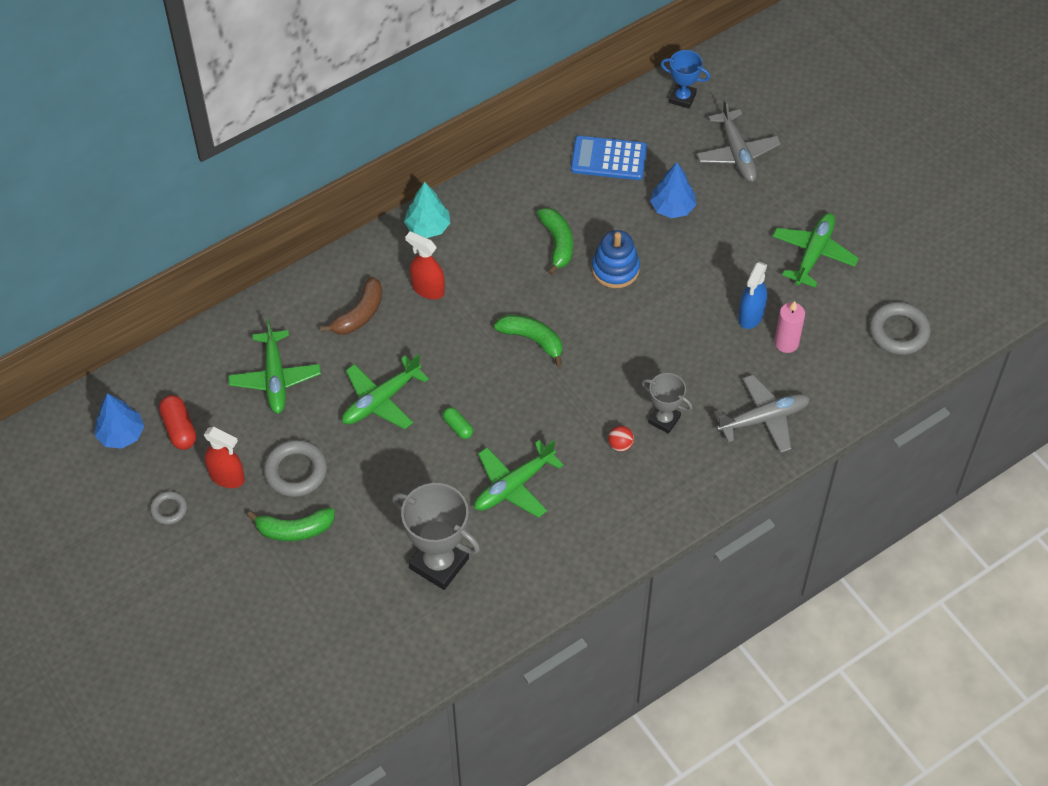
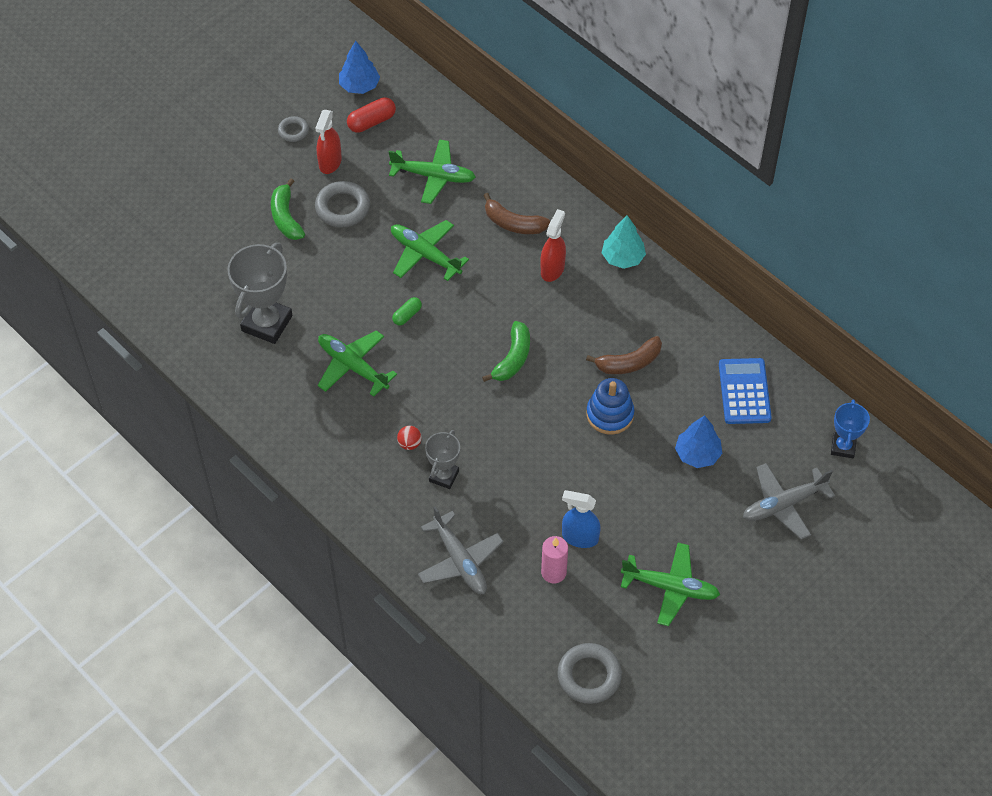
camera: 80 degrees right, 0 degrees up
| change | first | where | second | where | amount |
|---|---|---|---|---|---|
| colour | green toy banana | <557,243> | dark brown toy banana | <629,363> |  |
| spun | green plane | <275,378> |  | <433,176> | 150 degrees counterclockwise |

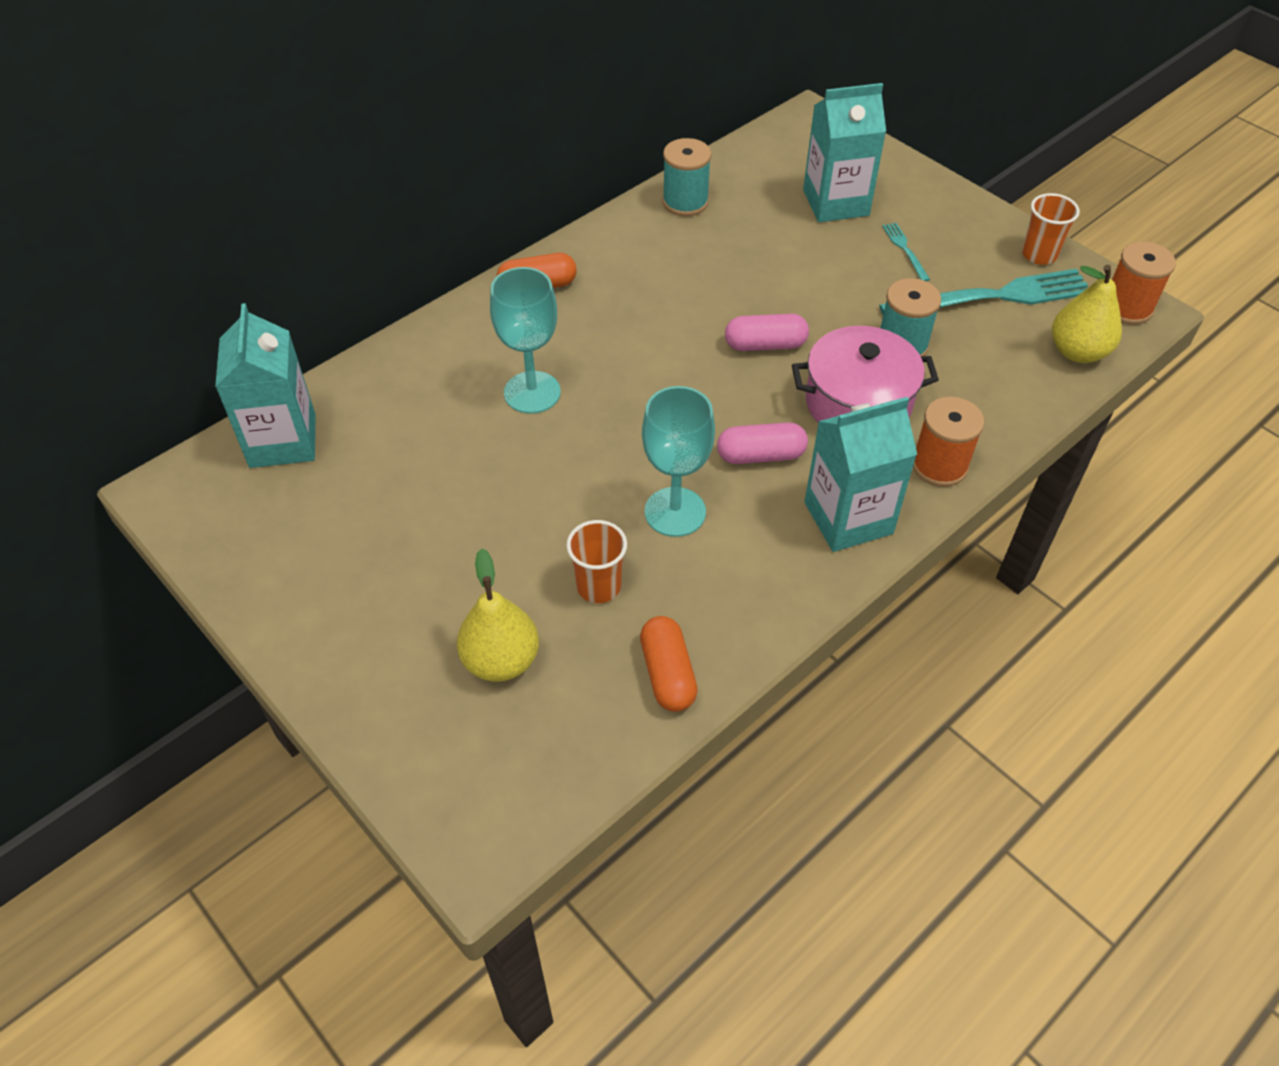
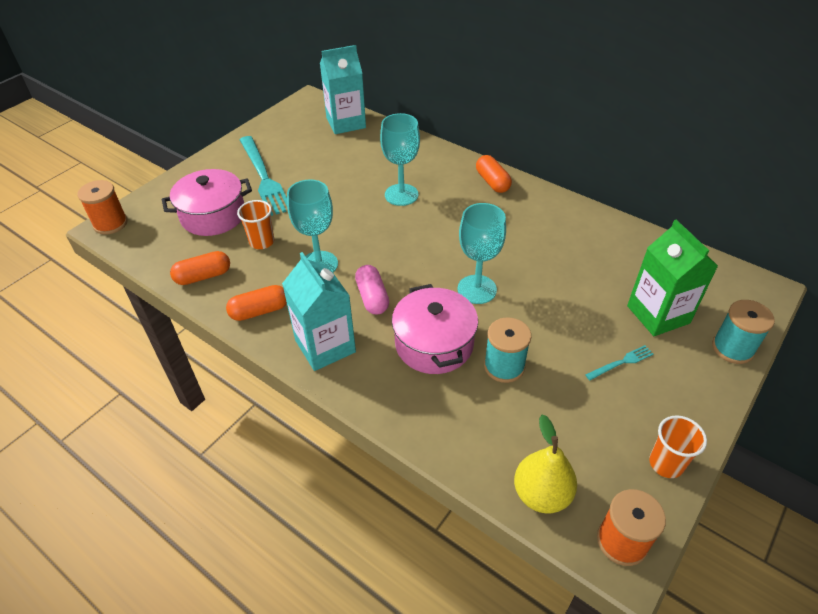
camera: 80 degrees right, 5 degrees down
| change | first | where | second | where | amount |
|---|---|---|---|---|---|
| appeared |  |  | bright orange pill | <259,311> |  |
| relocated | aqua spool | <685,202> |  | <732,348> |  |
| relocated | aqua dinner fork | <993,297> |  | <264,177> |  |
| relocated | bright orange spool | <939,465> |  | <110,224> |  |
| exchanged | yellow toy pear | <501,660> | rose-pink pot | <213,215> |  |
| exchanged | rose-pink pill | <765,345> | aqua goblet | <477,289> |  |
| colour | aqua milk carton | <836,203> | green milk carton | <658,314> |  |

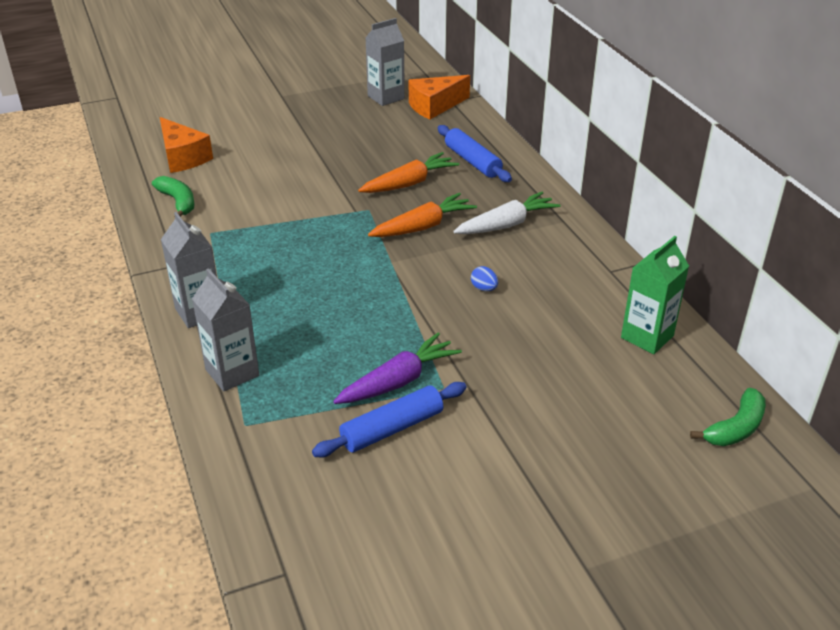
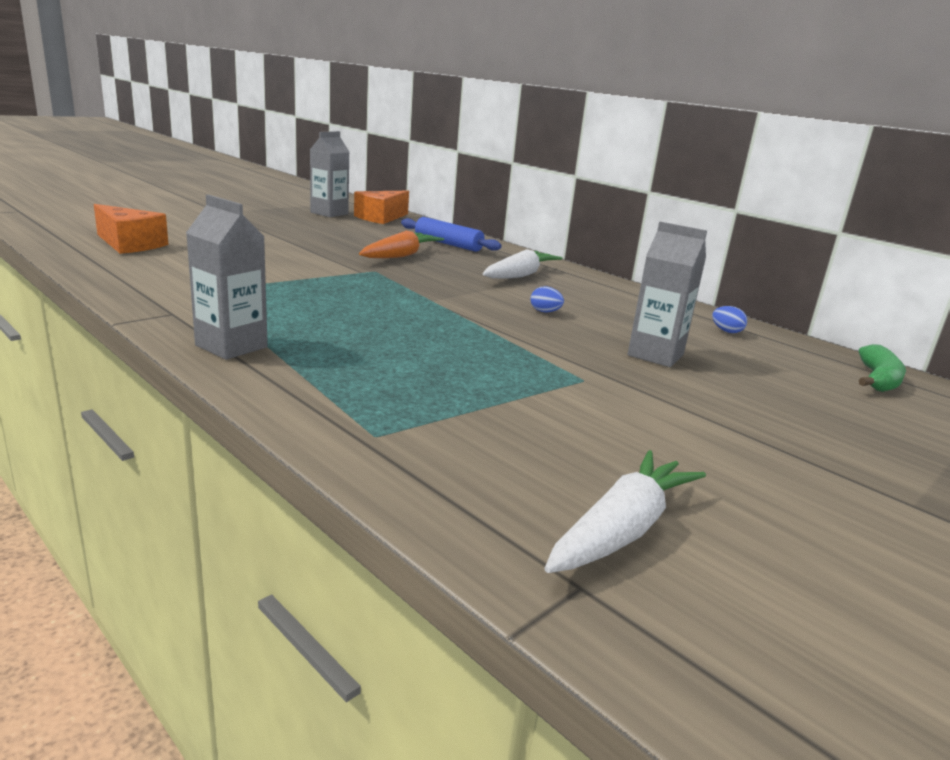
camera: 25 degrees left, 15 degrees down
| change | first | where | second | where | amount |
|---|---|---|---|---|---|
| missing | green toy banana | <178,202> |  |  |  |
| missing | blue pastry roller | <392,429> |  |  |  |
| missing | violet toy carrot | <398,381> |  |  |  |
| missing | bright orange toy carrot | <423,227> |  |  |  |
| appeared |  |  | white toy carrot | <622,530> |  |
| relocated | gray milk carton | <232,373> |  | <655,355> |  |
| exchanged | green milk carton | <647,337> | blue toy egg | <726,331> |  |

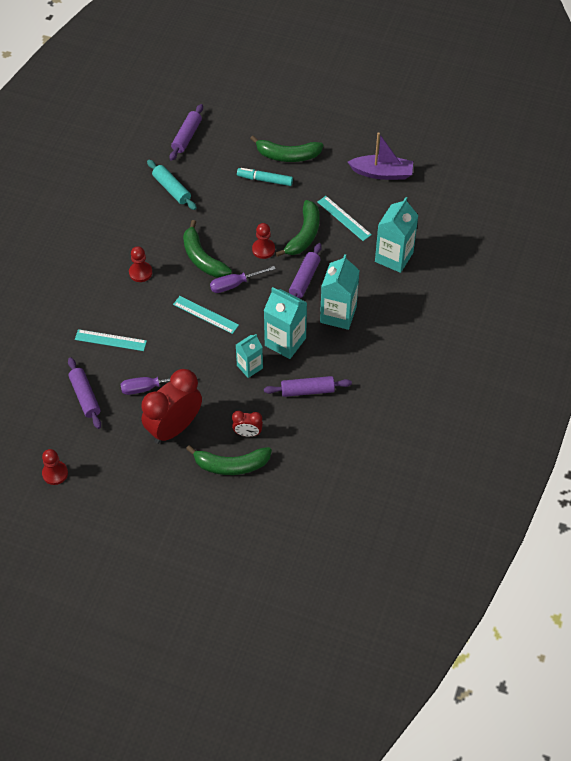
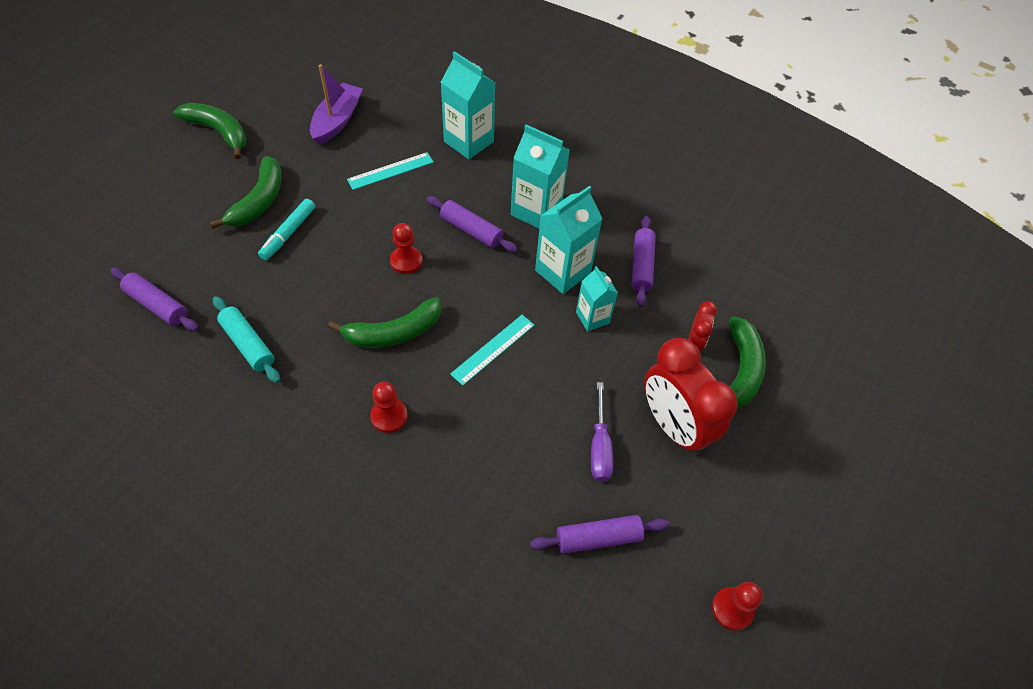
camera: 80 degrees left, 0 degrees up
| change | first | where | second | where | amount |
|---|---|---|---|---|---|
| missing | aqua ruler | <110,340> |  |  |  |
| missing | violet hand screwdriver | <235,284> |  |  |  |
| relocated | green toy banana | <304,235> |  | <219,132> |  |
| spun | aqua pastry roller | <172,189> |  | <248,344> | 75 degrees clockwise |

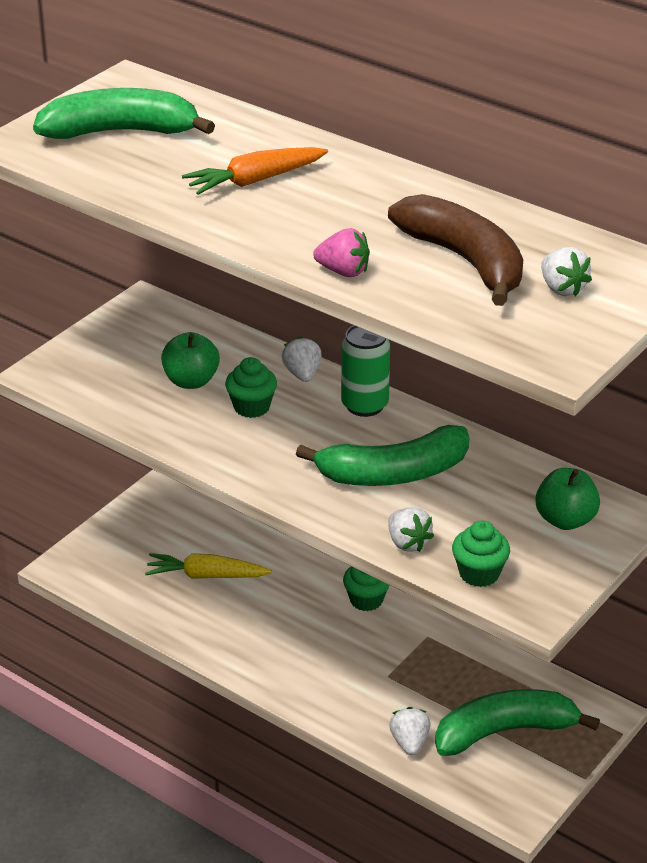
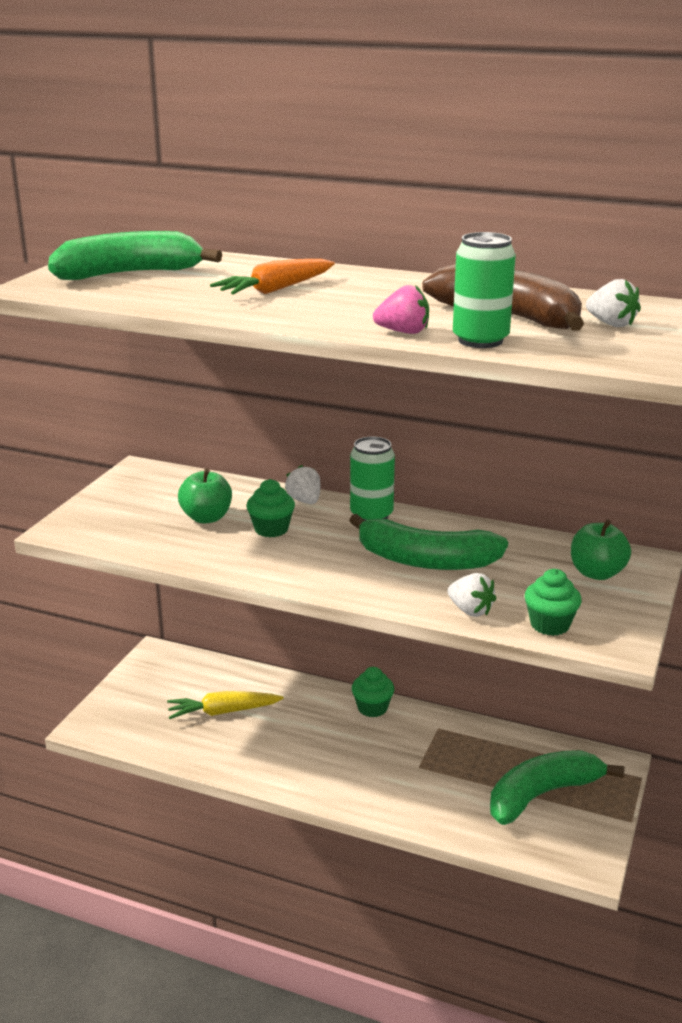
camera: 15 degrees left, 10 degrees down
| change | first | where | second | where | amount |
|---|---|---|---|---|---|
| missing | white strawberry | <409,742> |  |  |  |
| appeared |  |  | green soda can | <480,340> |  |
| spun | green toy banana | <393,473> |  | <425,560> | 45 degrees clockwise |

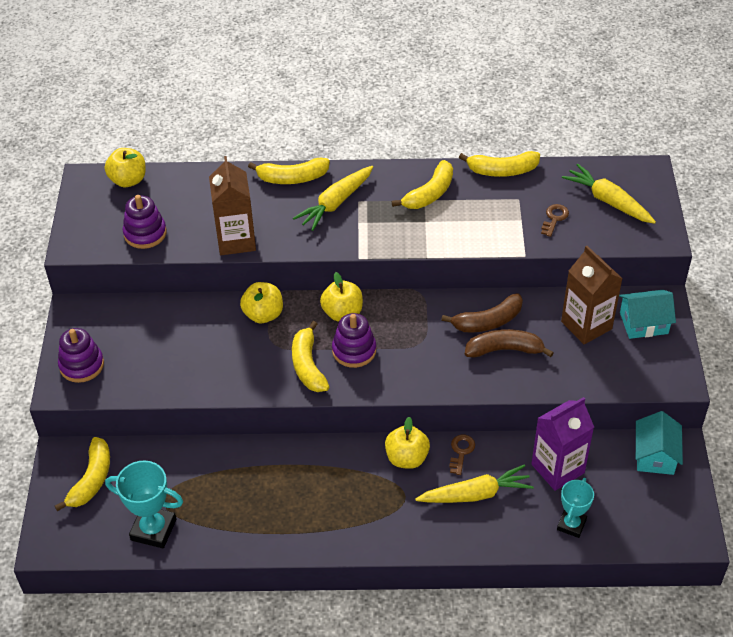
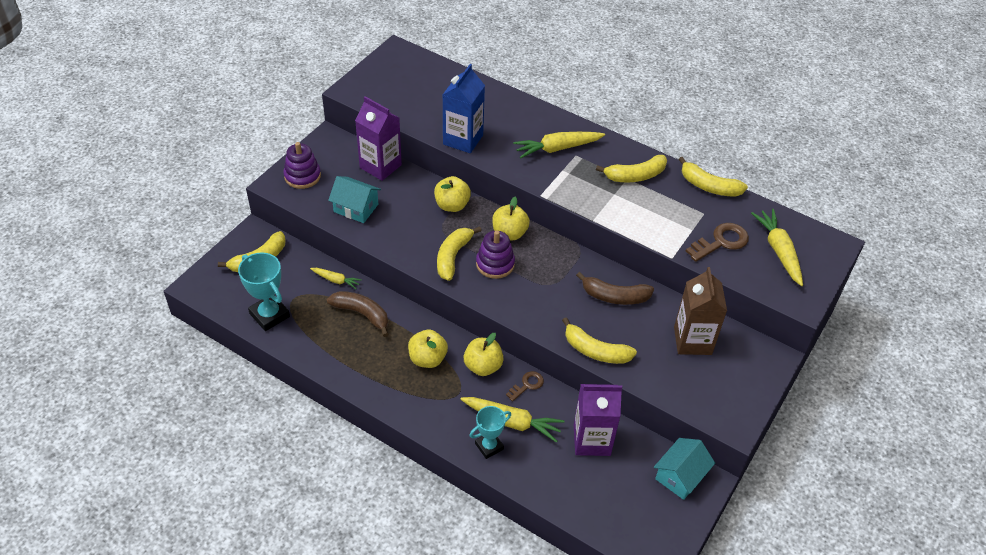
camera: 30 degrees right, 0 degrees up
| change | first | where | second | where | amount |
|---|---|---|---|---|---|
| missing | violet ring stacker | <145,233> |  |  |  |
| appeared |  |  | yellow toy carrot | <336,280> |  |
| appeared |  |  | violet milk carton | <380,166> |  |
| relocated | yellow toy apple | <128,180> |  | <427,359> |  |
| relocated | yellow toy banana | <292,178> |  | <595,351> |  |
| relocated | dark brown toy banana | <504,350> |  | <362,314> |  |
| relocated | aqua prize cup | <571,524> |  | <489,446> |  |
| relocated | aqua cottage | <644,323> |  | <356,208> |  |
| colour | dark brown milk carton | <236,240> | blue milk carton | <463,139> |  |
| size | dark brown latchkey | <554,218> |  | <721,242> | x1.66 |

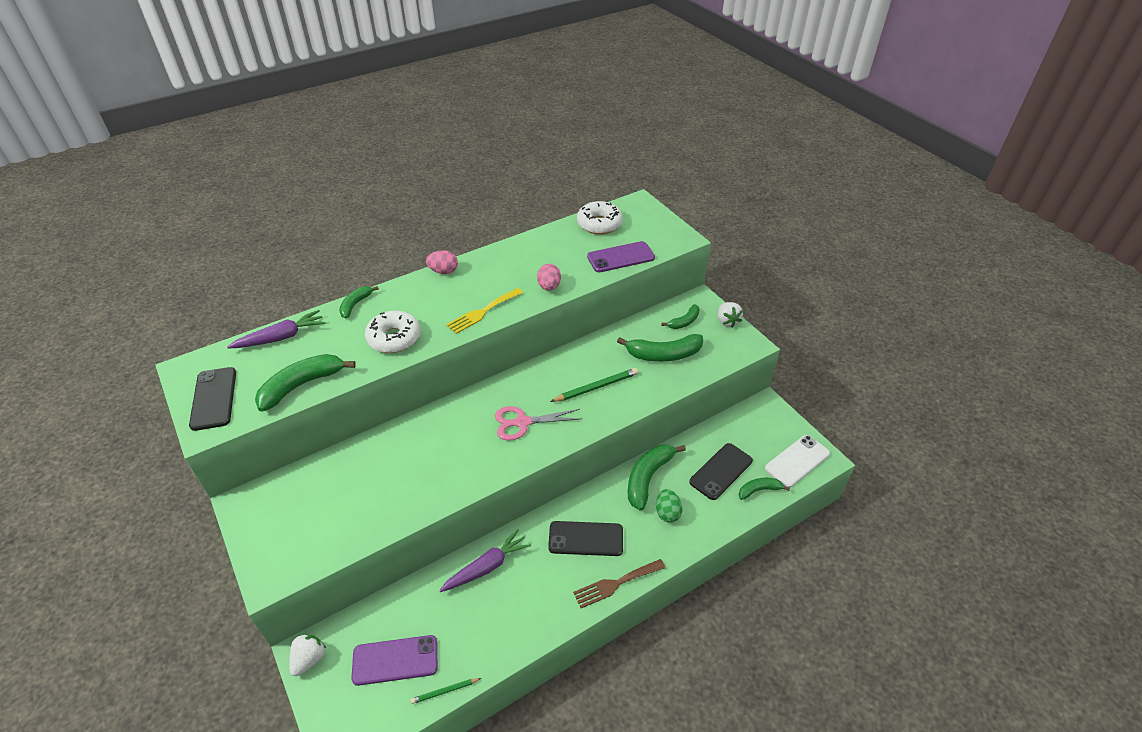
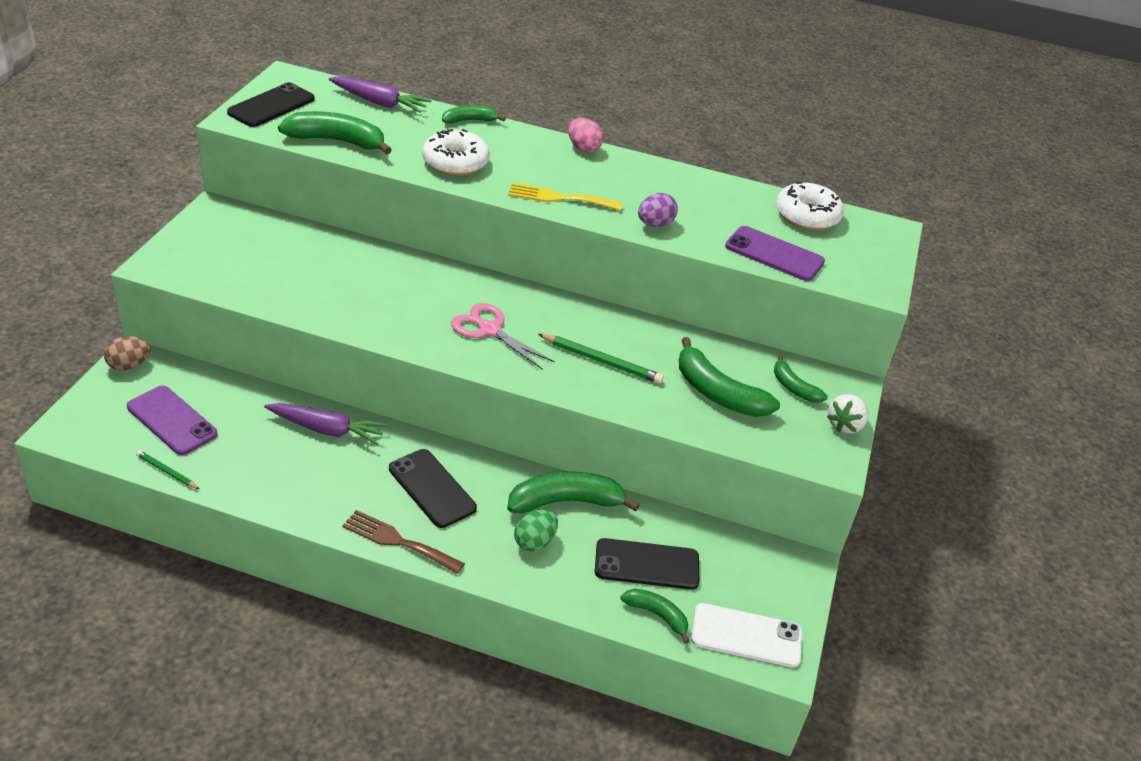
camera: 45 degrees right, 5 degrees down
| change | first | where | second | where | amount |
|---|---|---|---|---|---|
| exchanged | white strawberry | <309,659> | dark brown toy egg | <129,365> |  |
| colour | rose-pink toy egg | <549,287> | violet toy egg | <655,224> |  |
| spun | green toy banana | <684,322> |  | <794,387> | 45 degrees clockwise |

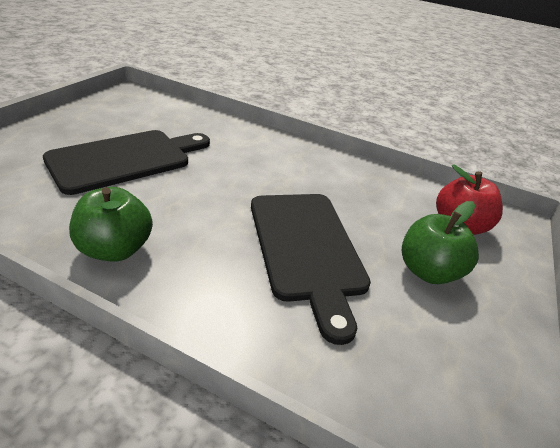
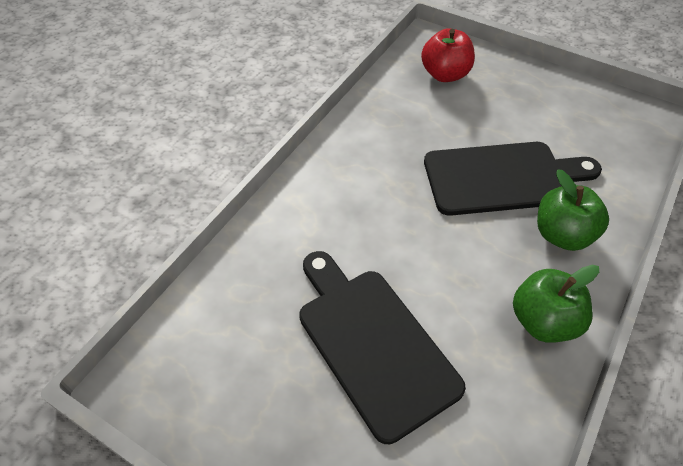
camera: 80 degrees left, 15 degrees up
| change | first | where | second | where | amount |
|---|---|---|---|---|---|
| relocated | green toy apple | <428,271> |  | <562,235> |  |

